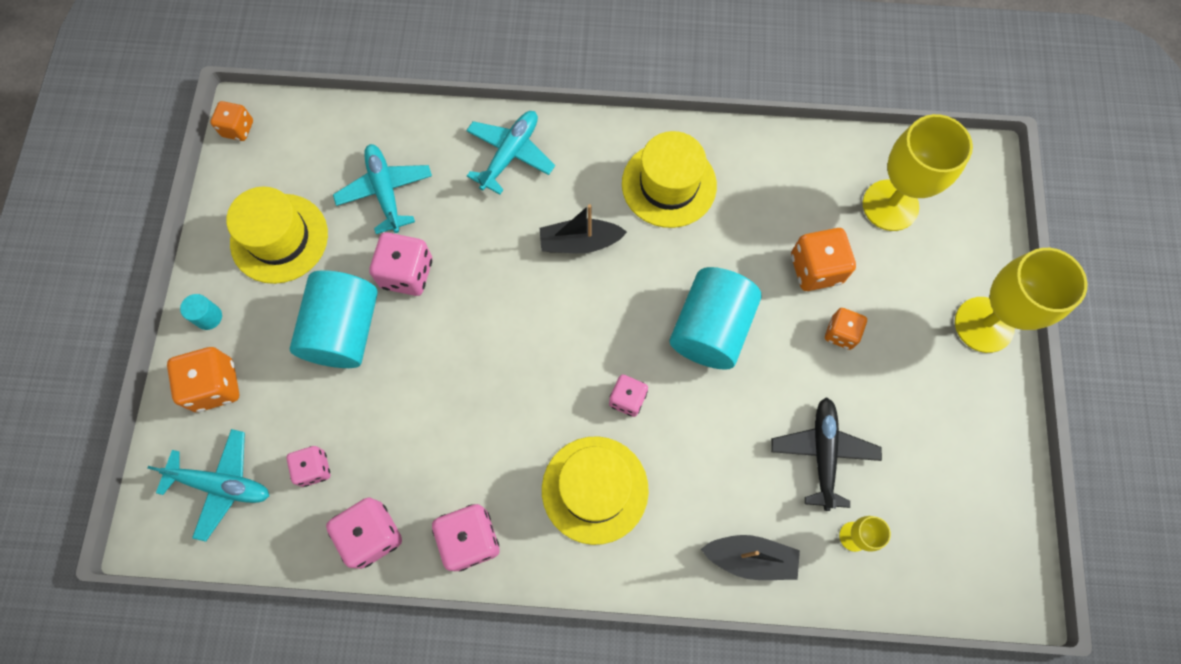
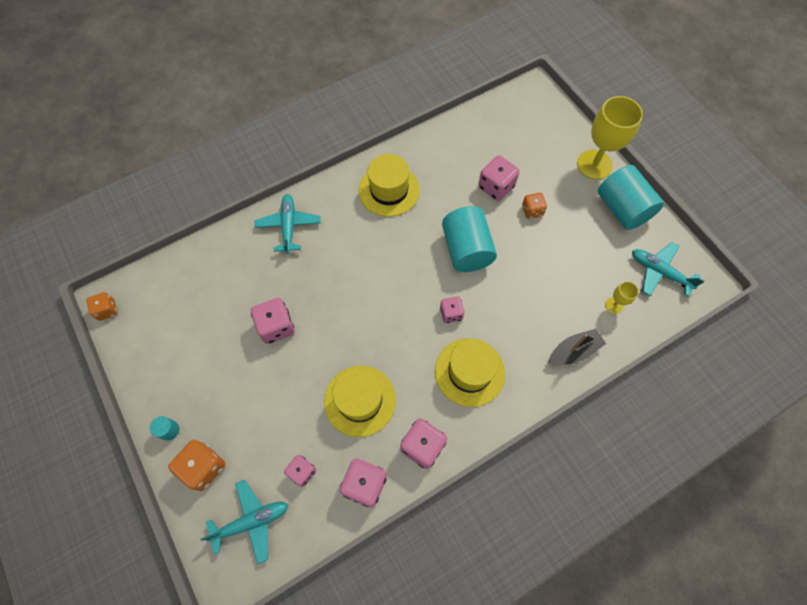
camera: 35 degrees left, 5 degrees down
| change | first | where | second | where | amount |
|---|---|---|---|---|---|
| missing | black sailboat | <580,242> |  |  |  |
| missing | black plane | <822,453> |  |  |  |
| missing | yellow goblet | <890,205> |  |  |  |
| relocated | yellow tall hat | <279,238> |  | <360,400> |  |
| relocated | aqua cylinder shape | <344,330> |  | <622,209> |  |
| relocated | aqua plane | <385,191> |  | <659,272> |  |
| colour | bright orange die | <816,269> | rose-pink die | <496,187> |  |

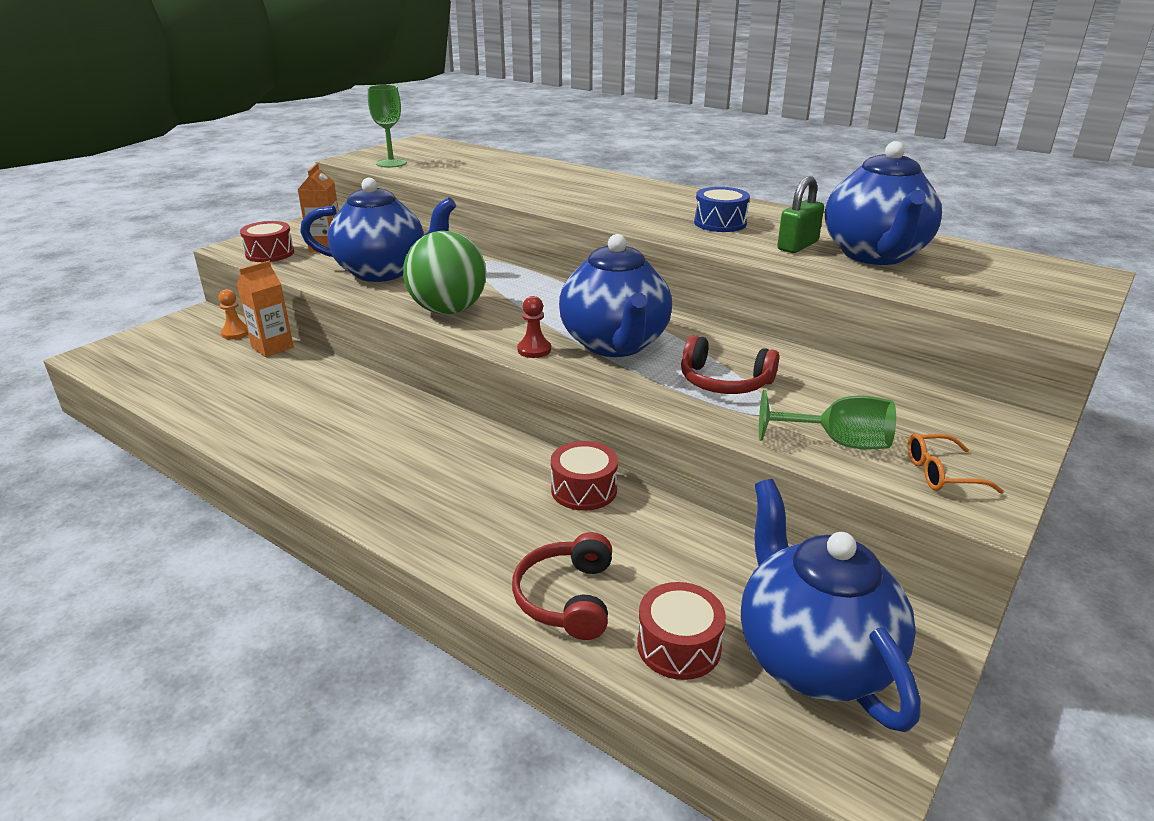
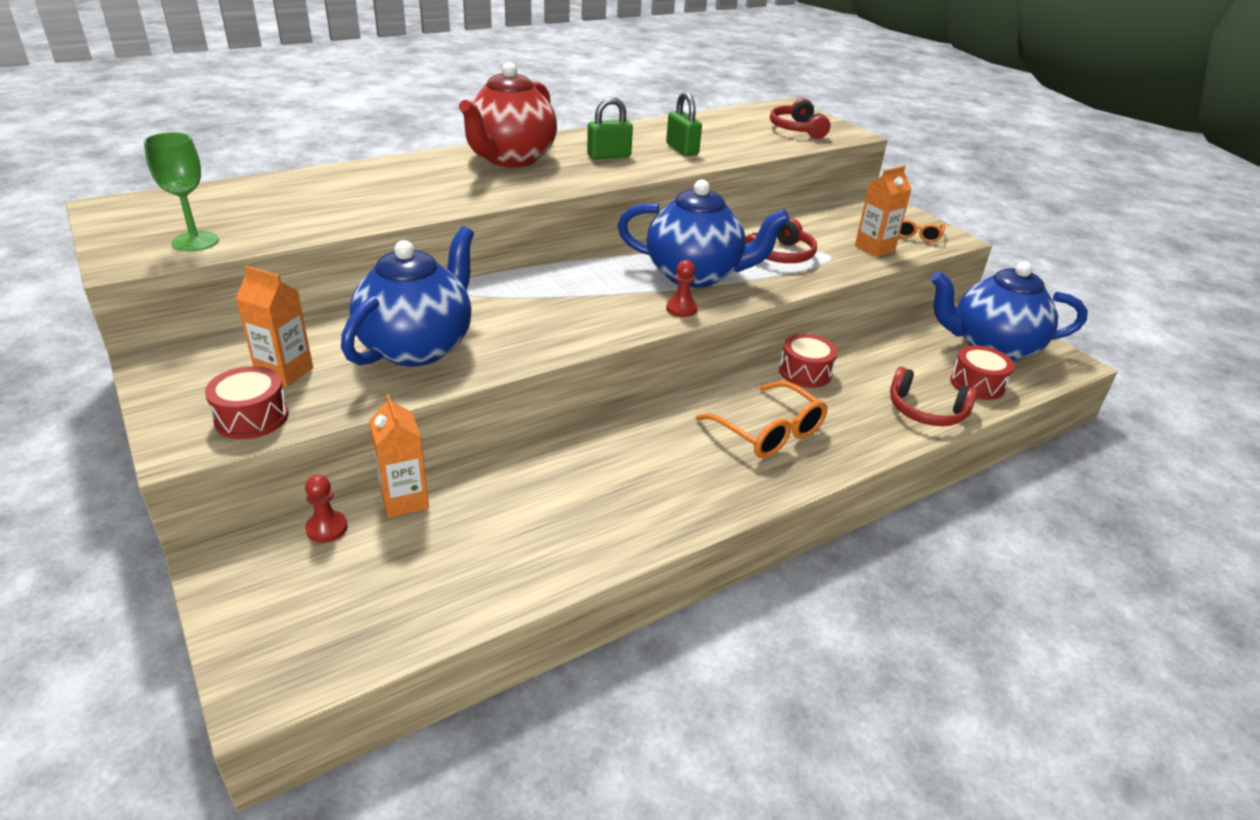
camera: 70 degrees left, 5 degrees up
| change | first | where | second | where | amount |
|---|---|---|---|---|---|
| missing | green play ball | <448,310> |  |  |  |
| missing | blue china teapot | <875,255> |  |  |  |
| appeared |  |  | red china teapot | <510,159> |  |
| appeared |  |  | bright orange spectacles | <769,432> |  |
| appeared |  |  | red over-ear headphones | <797,129> |  |
| exchanged | blue snare drum | <720,223> | green padlock | <609,156> |  |
| exchanged | green goblet | <837,442> | bright orange milk carton | <874,248> |  |
| colour | bright orange game pawn | <235,333> | red game pawn | <327,528> |  |

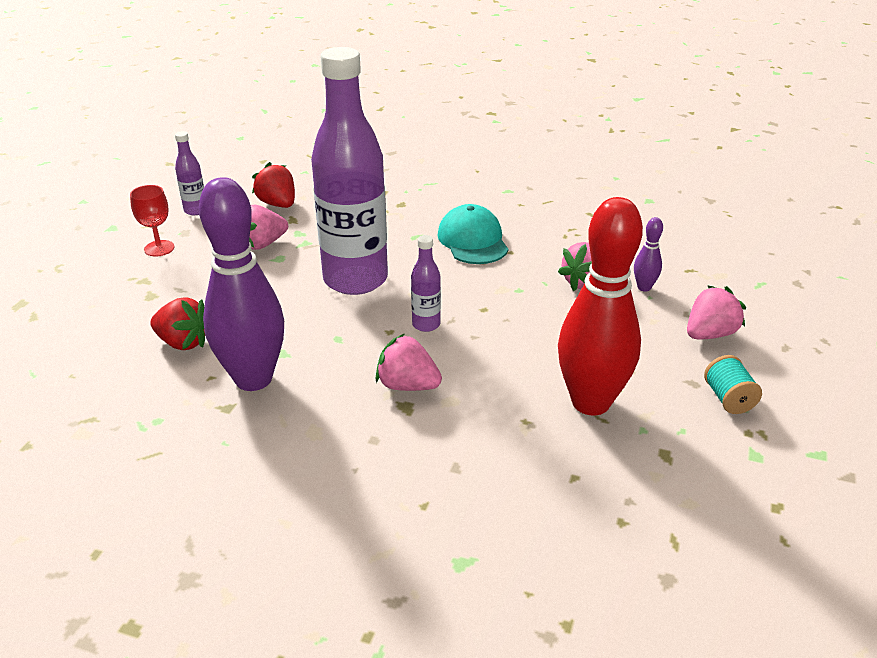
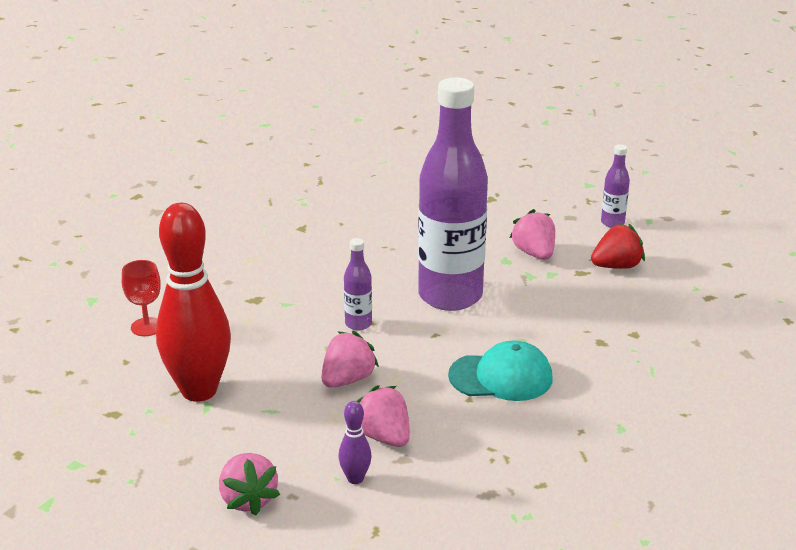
camera: 105 degrees right, 5 degrees down
| change | first | where | second | where | amount |
|---|---|---|---|---|---|
| missing | red strawberry | <183,342> |  |  |  |
| missing | violet tenpin | <253,379> |  |  |  |
| missing | aqua spool | <728,399> |  |  |  |
| relocated | red goblet | <159,248> |  | <147,327> |  |
| relocated | rose-pink strawberry | <407,385> |  | <347,380> |  |

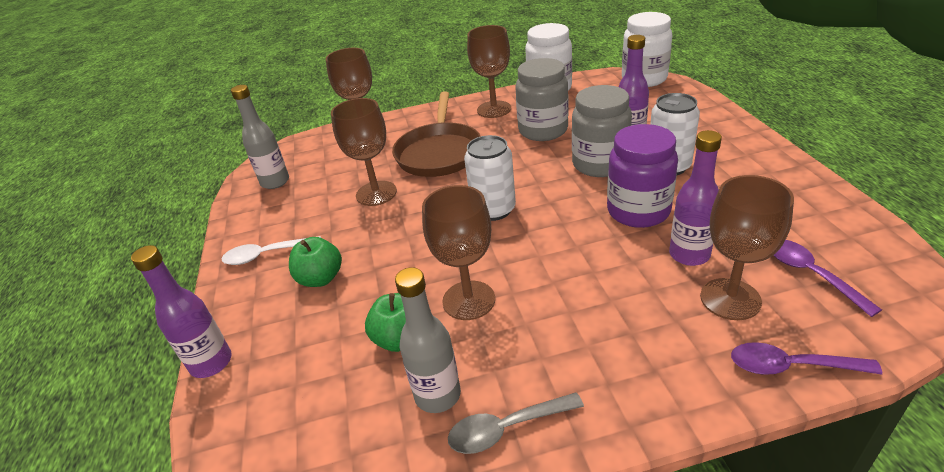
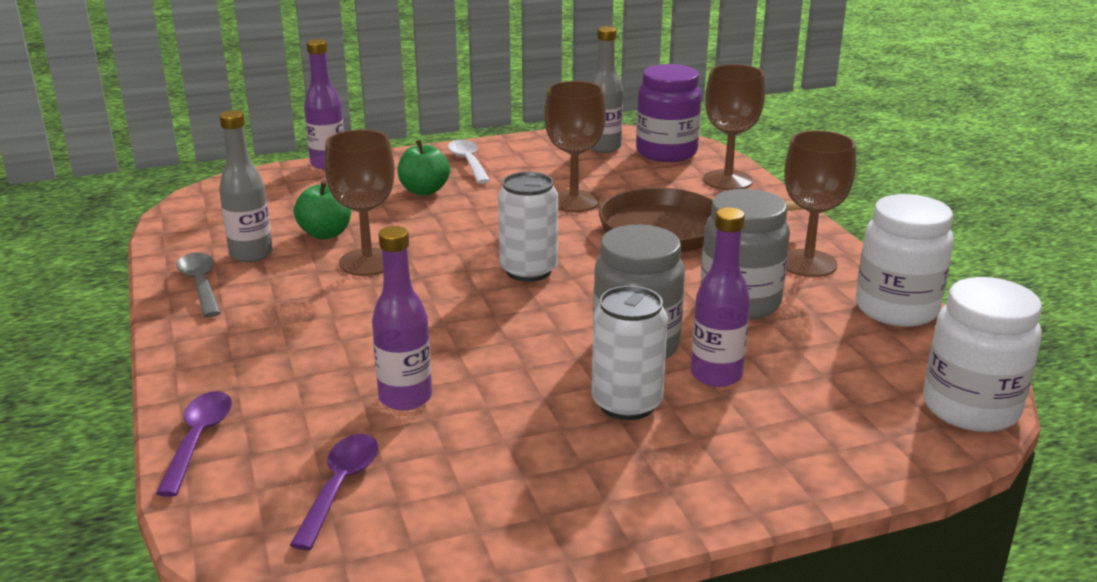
camera: 80 degrees right, 10 degrees down
| change | first | where | second | where | amount |
|---|---|---|---|---|---|
| missing | dark brown goblet | <730,299> |  |  |  |
| relocated | violet jar | <638,211> |  | <666,152> |  |
| spun | violet spoon | <810,274> |  | <340,487> | 45 degrees counterclockwise |

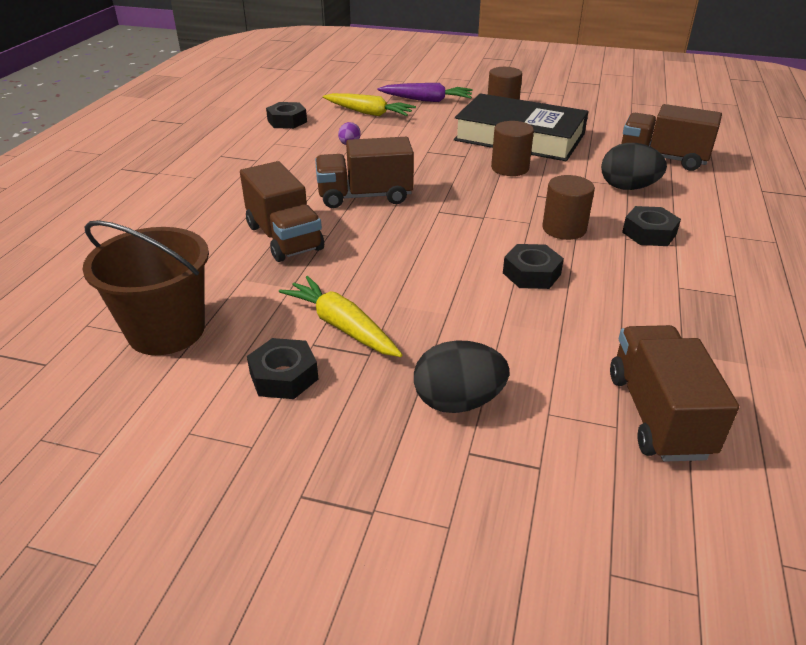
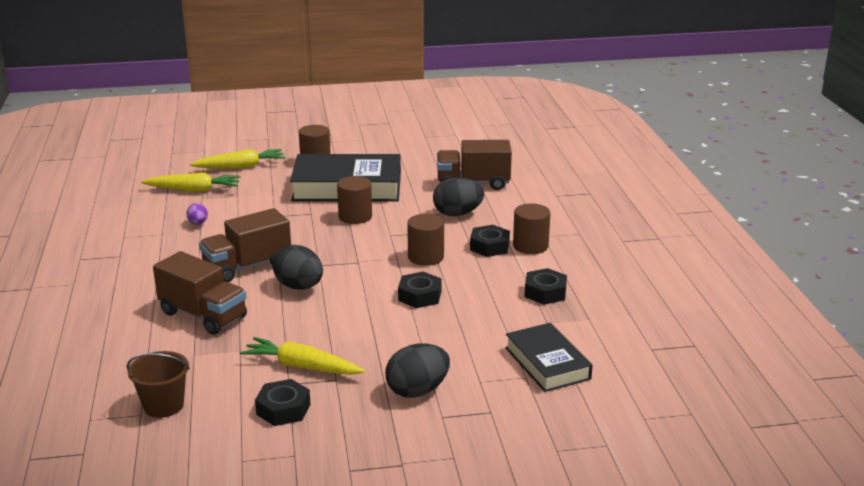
camera: 25 degrees left, 10 degrees down
| change | first | where | second | where | amount |
|---|---|---|---|---|---|
| appeared |  |  | black toy egg | <299,287> |  |
| appeared |  |  | dark brown cylinder shape | <530,246> |  |
| relocated | black hexagon nut | <287,121> |  | <545,292> |  |
| exchanged | dark brown toy truck | <657,415> | black hardback | <547,363> |  |
| colour | violet toy carrot | <427,100> | yellow toy carrot | <241,167> |  |
| size | dark brown sand bucket | <166,331> |  | <163,405> | x0.63 |

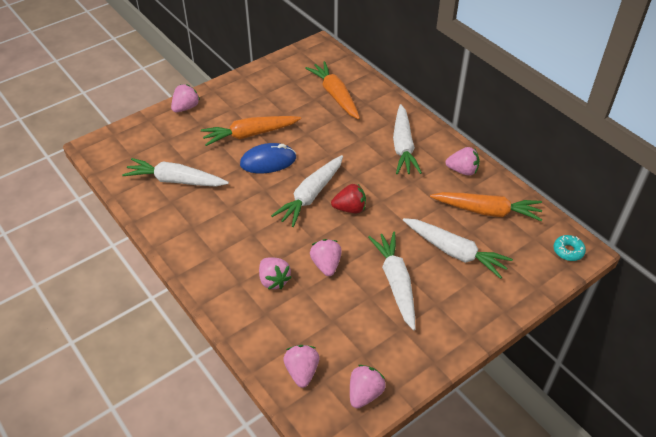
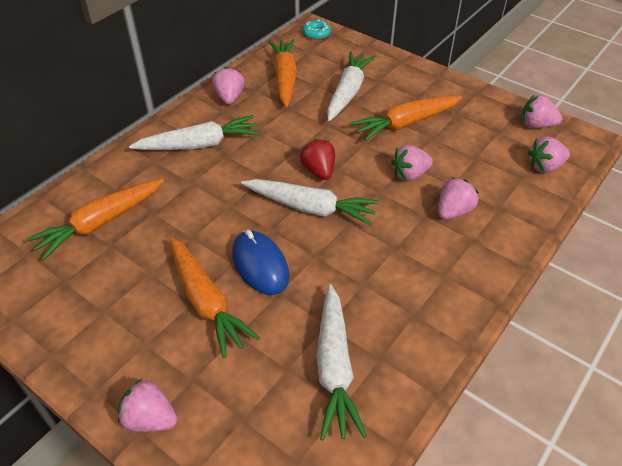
camera: 105 degrees left, 0 degrees up
| change | first | where | second | where | amount |
|---|---|---|---|---|---|
| colour | white toy carrot | <396,283> | bright orange toy carrot | <406,123> |  |

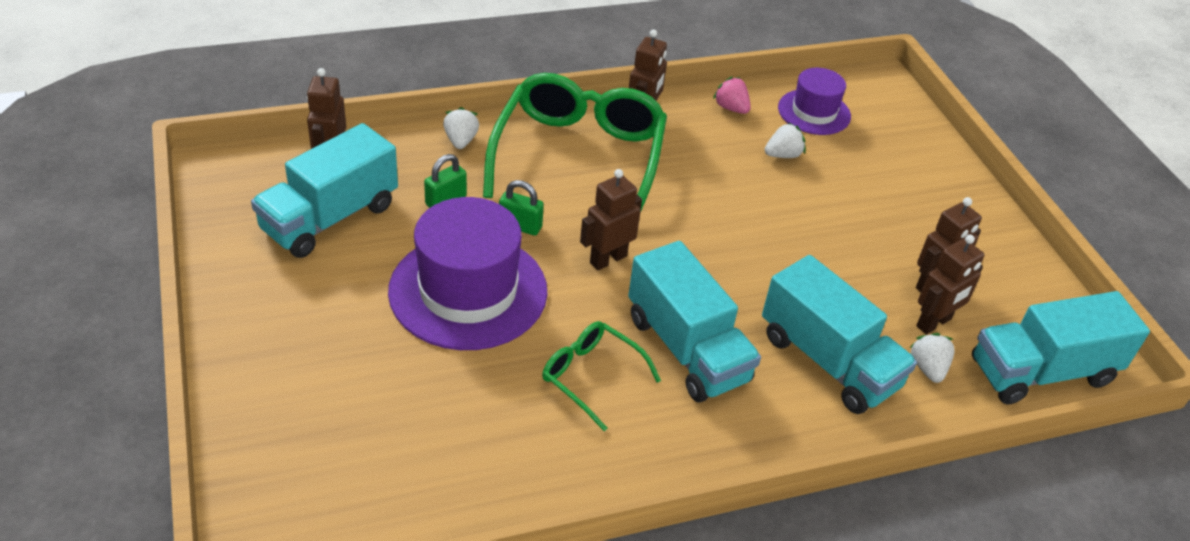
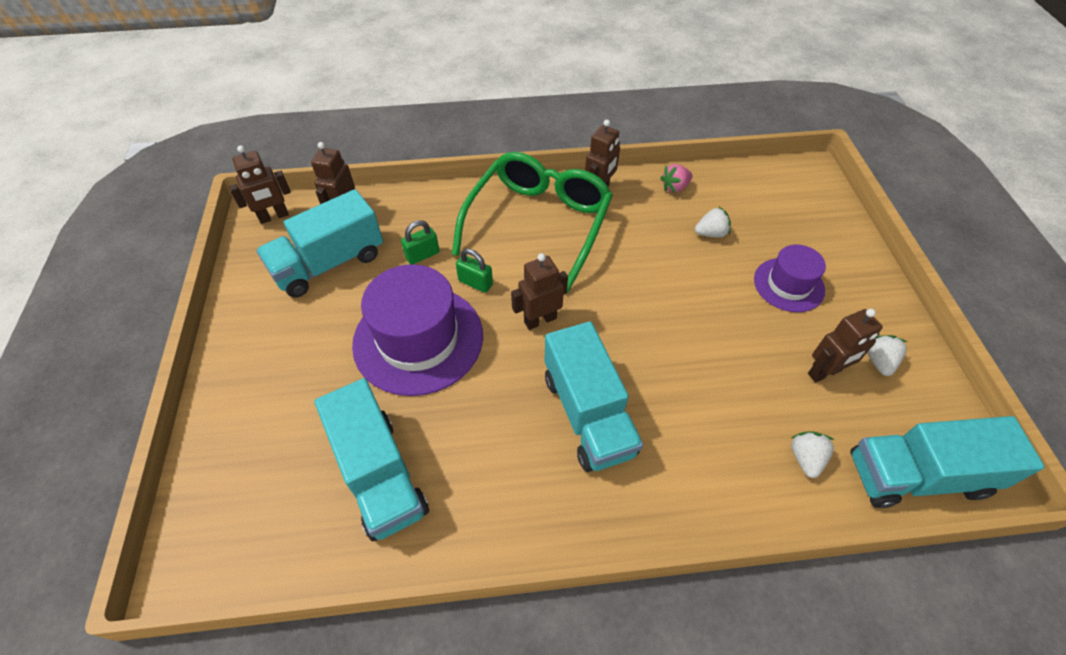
camera: 15 degrees right, 10 degrees up
| change | first | where | second | where | amount |
|---|---|---|---|---|---|
| missing | green spectacles | <591,376> |  |  |  |
| relocated | white strawberry | <461,141> |  | <878,361> |  |
| relocated | aqua toy truck | <828,361> |  | <379,474> |  |
| relocated | violet tall hat | <814,112> |  | <788,285> |  |
| relocated | dark brown robot figure | <934,323> |  | <274,217> |  |
| spun | rose-pink strawberry | <731,108> |  | <675,187> | 90 degrees counterclockwise |

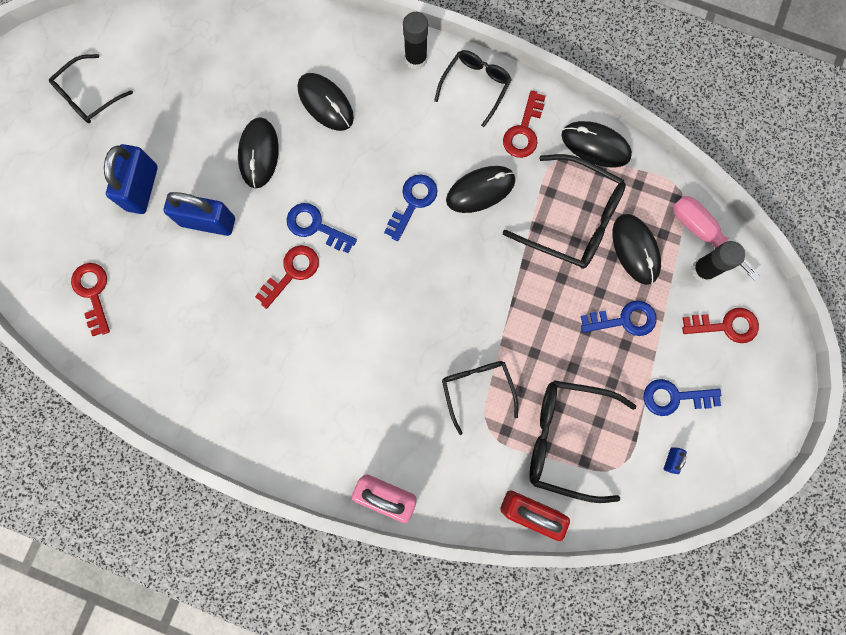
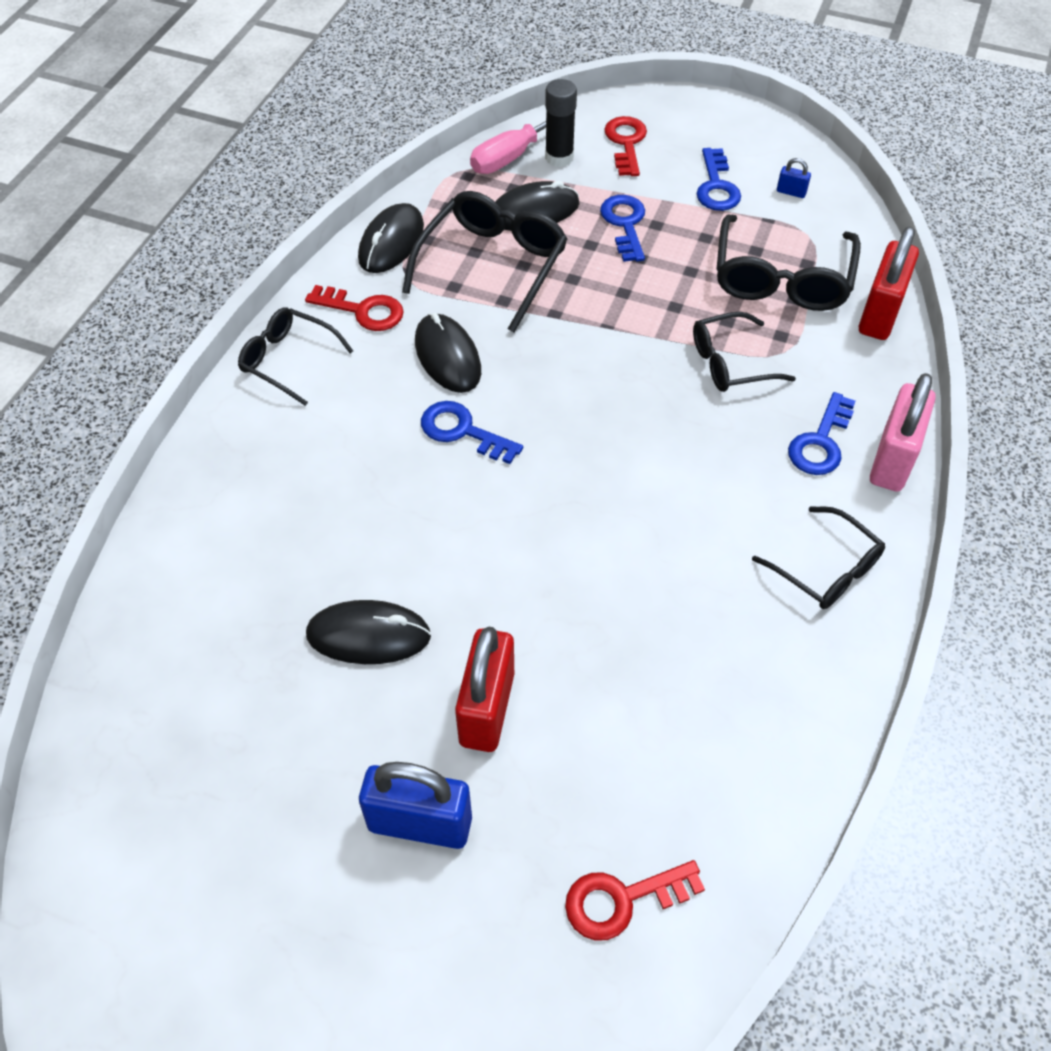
camera: 90 degrees left, 25 degrees down
| change | first | where | second | where | amount |
|---|---|---|---|---|---|
| missing | red latchkey | <292,272> |  |  |  |
| missing | black mouse | <325,103> |  |  |  |
| missing | black stick of glue | <416,59> |  |  |  |
| relocated | black spectacles | <88,96> |  | <826,569> |  |
| relocated | blue latchkey | <316,226> |  | <821,442> |  |
| colour | blue padlock | <208,221> | red padlock | <487,709> |  |

